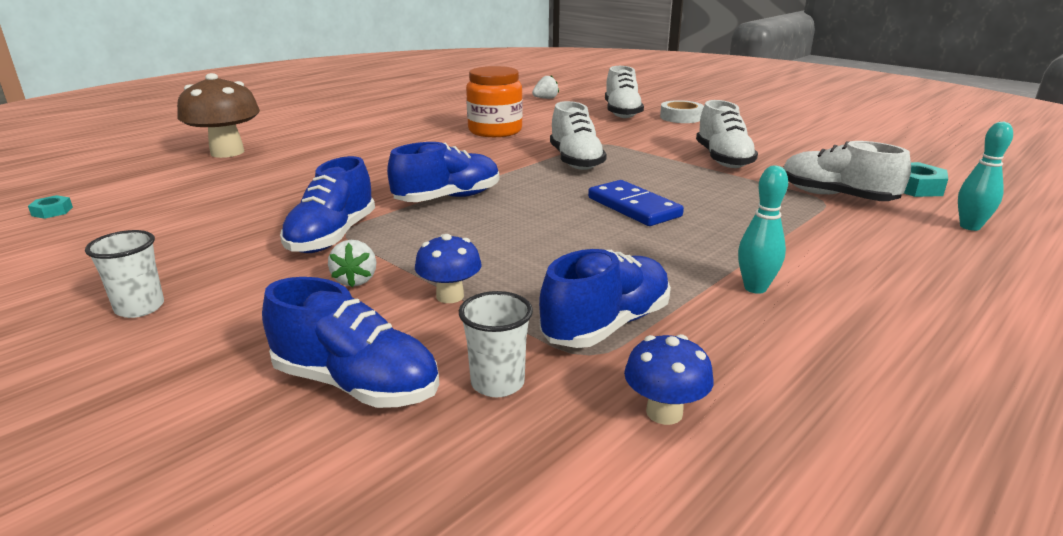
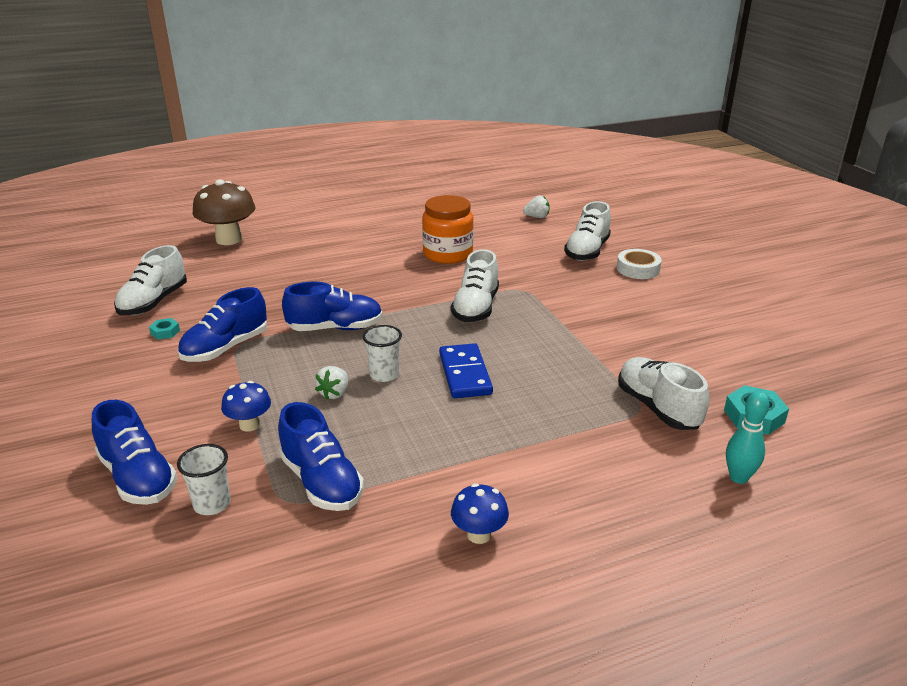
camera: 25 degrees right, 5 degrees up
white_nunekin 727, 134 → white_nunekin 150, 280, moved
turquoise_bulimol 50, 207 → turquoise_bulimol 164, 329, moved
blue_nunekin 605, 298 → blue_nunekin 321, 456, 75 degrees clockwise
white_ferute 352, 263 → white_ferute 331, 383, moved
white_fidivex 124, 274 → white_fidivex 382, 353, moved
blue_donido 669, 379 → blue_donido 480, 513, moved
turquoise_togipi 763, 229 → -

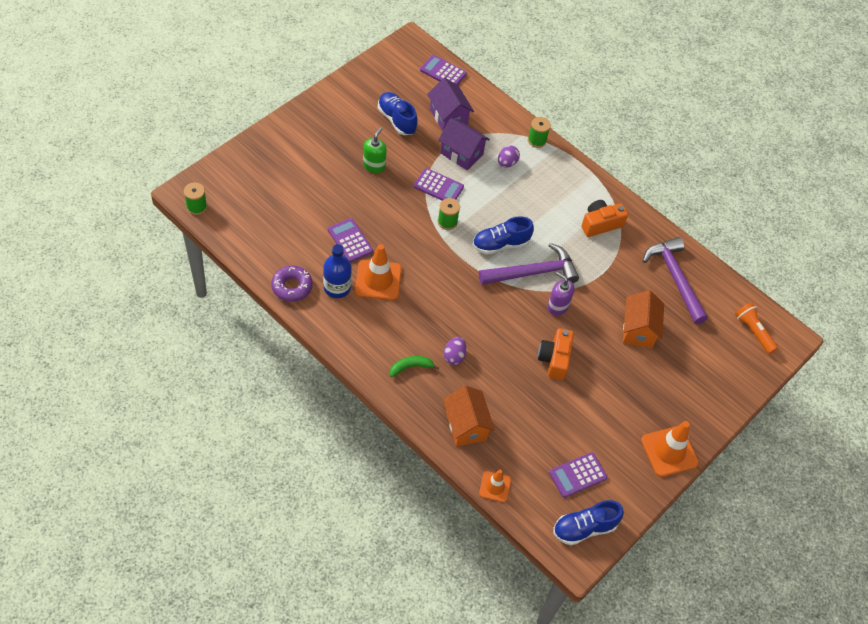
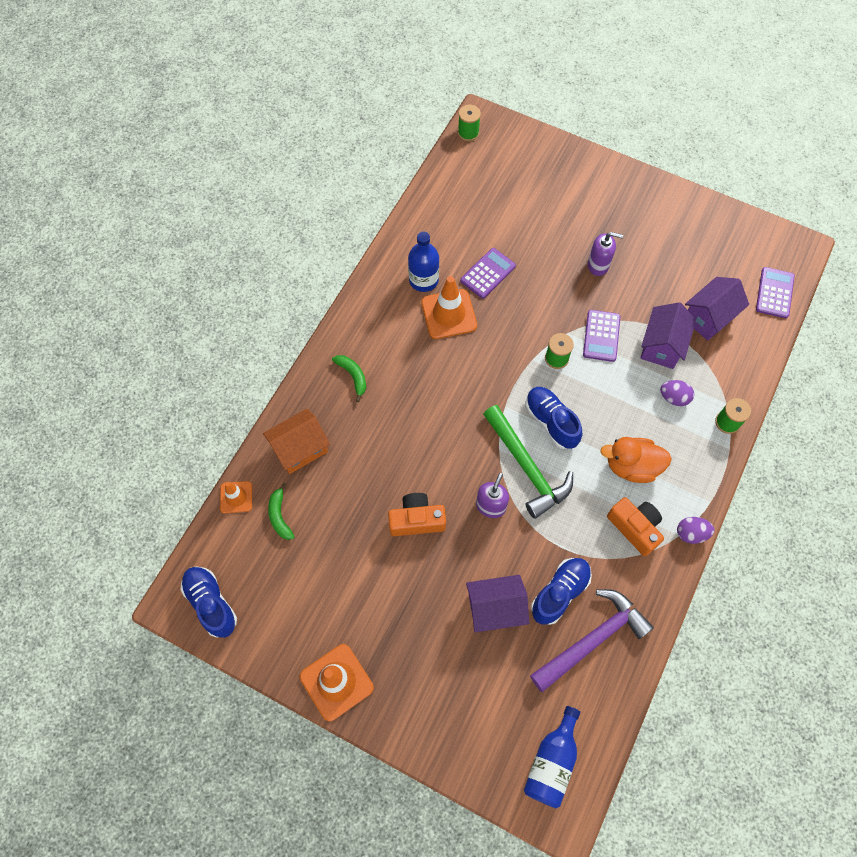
camera: 80 degrees right, 10 degrees up
- → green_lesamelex 281, 511
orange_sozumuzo 643, 319 → purple_sozumuzo 497, 604
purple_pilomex 529, 264 → green_pilomex 528, 462
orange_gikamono 756, 328 → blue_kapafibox 552, 757
blue_nunekin 397, 113 → blue_nunekin 561, 591, moved
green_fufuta 375, 150 → purple_fufuta 605, 254
- → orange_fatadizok 636, 460
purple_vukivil 455, 351 → purple_vukivil 695, 530, moved
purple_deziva 292, 284 → -
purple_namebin 578, 475 → -

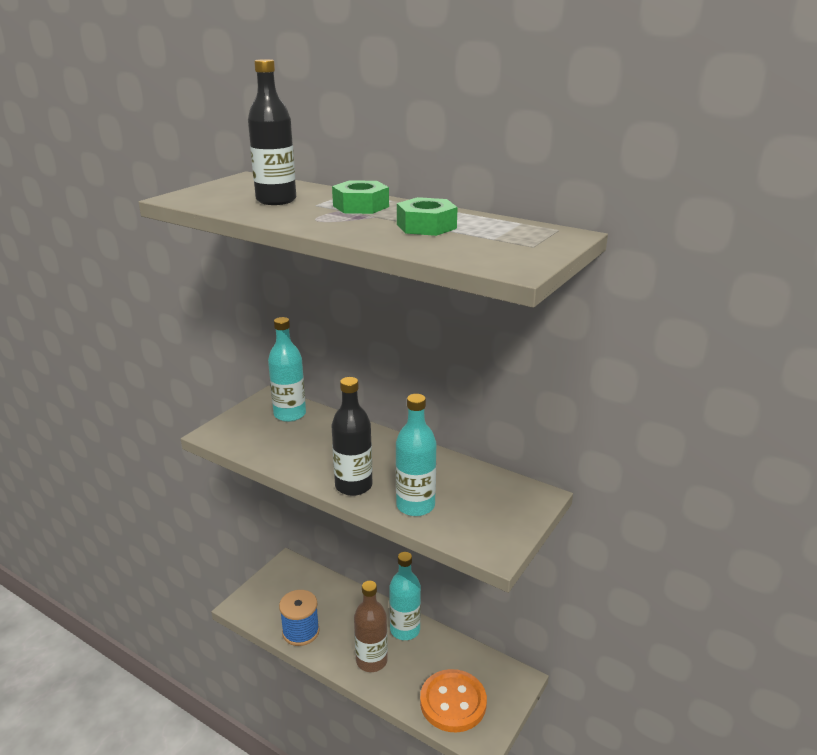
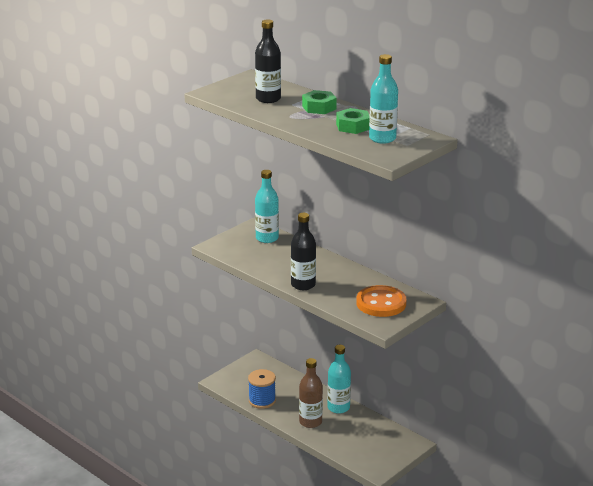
camera: 10 degrees right, 0 degrees up
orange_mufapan 453, 701 → orange_mufapan 381, 301, moved
turquoise_kapafibox 416, 455 → turquoise_kapafibox 383, 99, moved

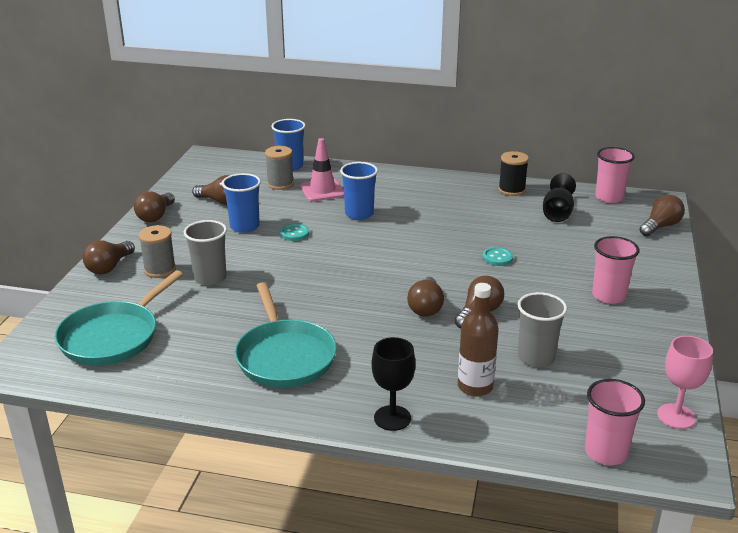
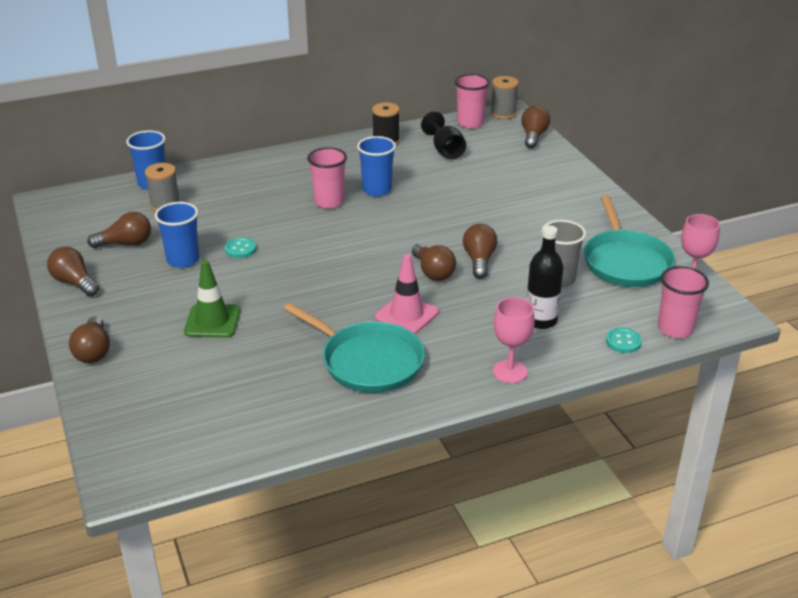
camera: 35 degrees left, 5 degrees up
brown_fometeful 154, 206 → brown_fometeful 73, 272, 150 degrees clockwise
grey_fidivex 205, 253 → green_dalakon 212, 299
pink_fidivex 616, 270 → pink_fidivex 327, 178, moved
blue_fidivex 359, 191 → blue_fidivex 376, 166, moved
pink_dalakon 322, 170 → pink_dalakon 407, 294, moved
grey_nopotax 157, 251 → grey_nopotax 505, 97, moved
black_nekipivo 394, 384 → pink_nekipivo 514, 340
brown_kapafibox 478, 339 → black_kapafibox 544, 277
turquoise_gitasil 119, 317 → turquoise_gitasil 629, 241, moved
turquoise_mufapan 498, 256 → turquoise_mufapan 624, 340, moved

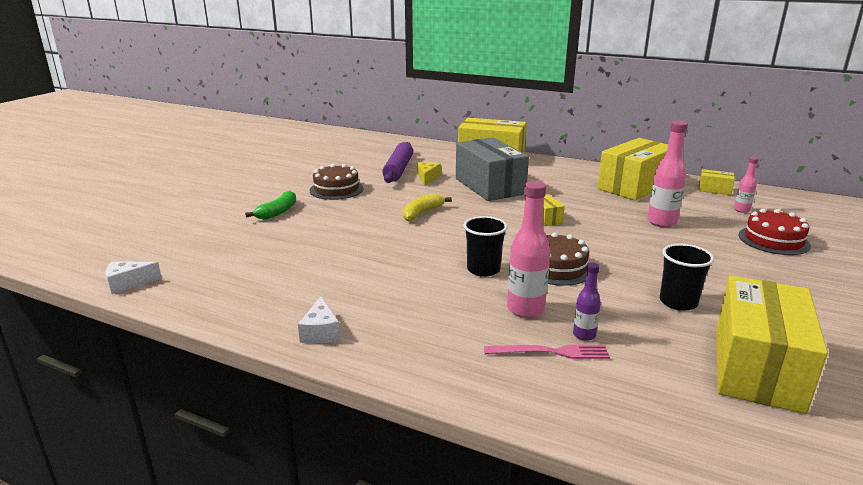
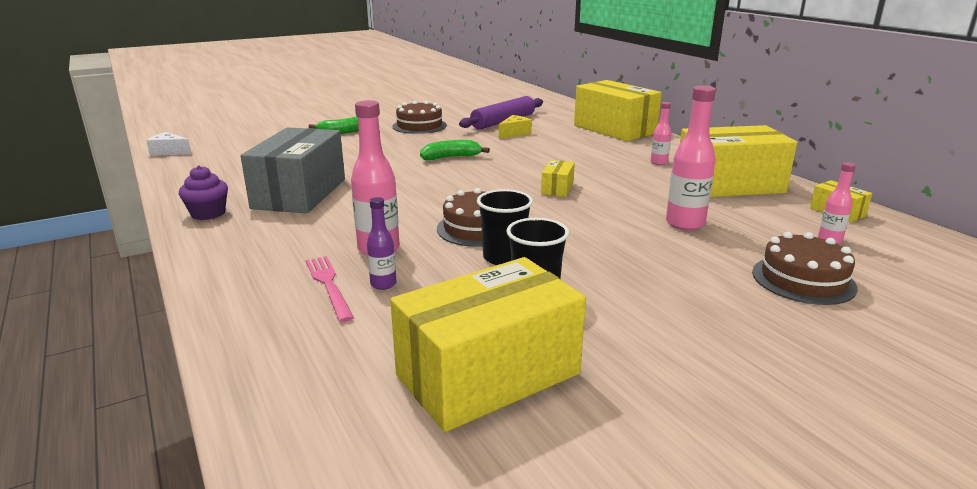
camera: 35 degrees right, 0 degrees up
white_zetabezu 319, 320 → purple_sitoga 203, 192
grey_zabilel 492, 169 → grey_zabilel 293, 170, moved
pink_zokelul 547, 352 → pink_zokelul 330, 289, 150 degrees counterclockwise
yellow_lesamelex 427, 207 → green_lesamelex 455, 150
black_fidivex 486, 246 → black_fidivex 505, 227, moved
- → pink_kapafibox 661, 133
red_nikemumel 775, 232 → brown_nikemumel 804, 268

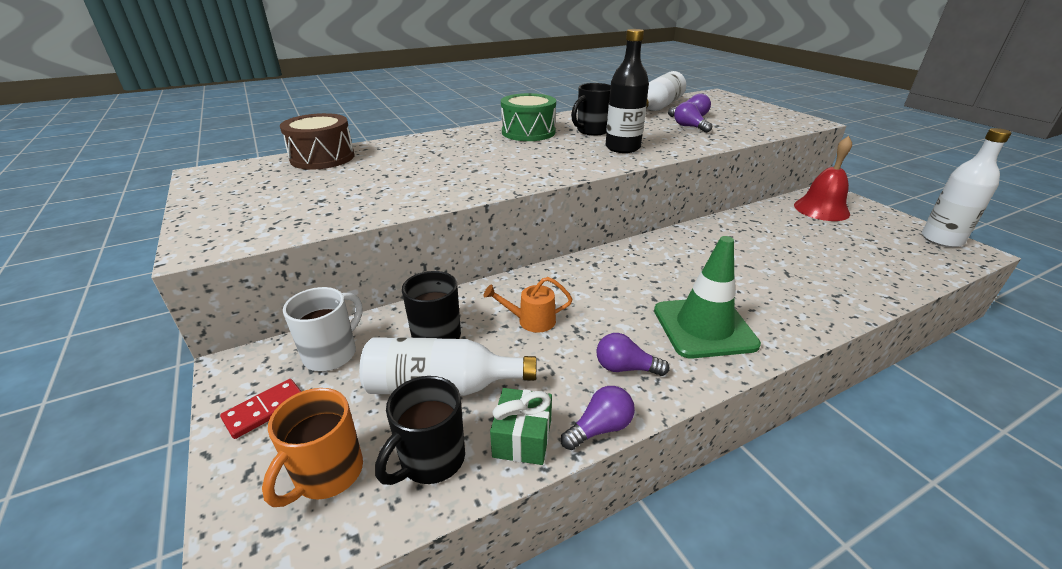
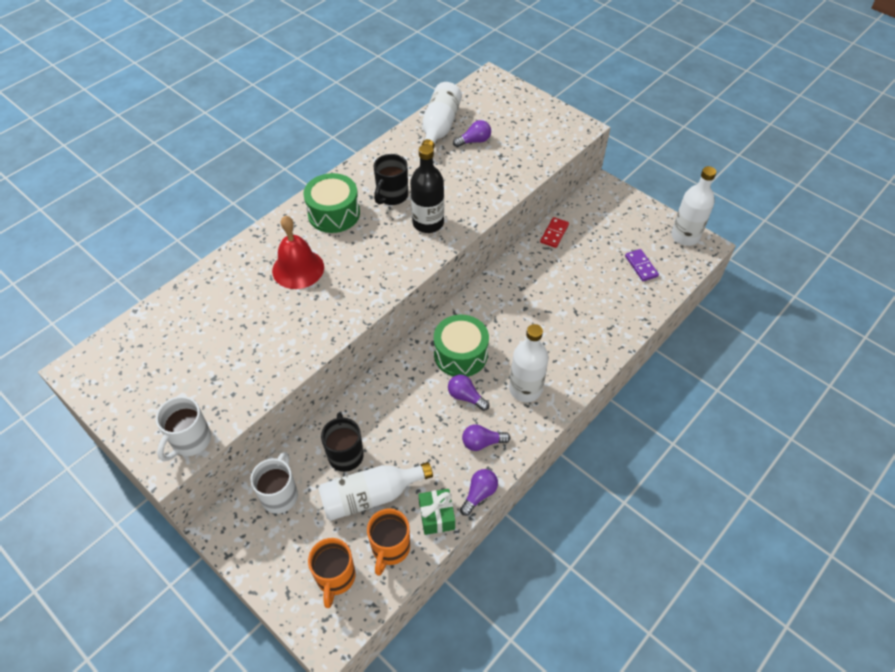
camera: 20 degrees left, 20 degrees up
- → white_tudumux 183, 428
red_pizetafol 823, 178 → red_pizetafol 298, 252, moved
black_tudumux 420, 430 → orange_tudumux 388, 542
- → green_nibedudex 461, 346
purple_fometeful 693, 117 → purple_fometeful 468, 393, moved
green_dalakon 707, 297 → white_kapafibox 529, 363
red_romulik 261, 409 → red_romulik 554, 232, moved
- → purple_romulik 642, 265
brown_nibedudex 317, 141 → -
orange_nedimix 528, 305 → -

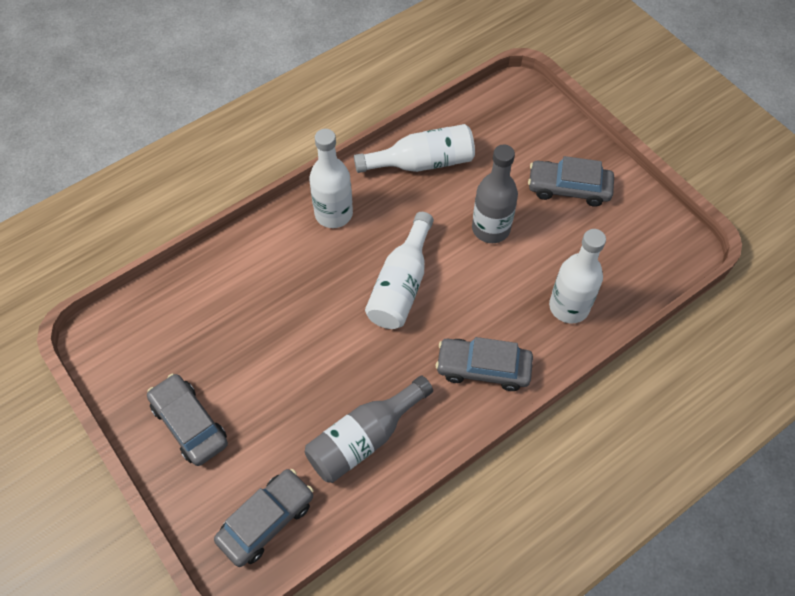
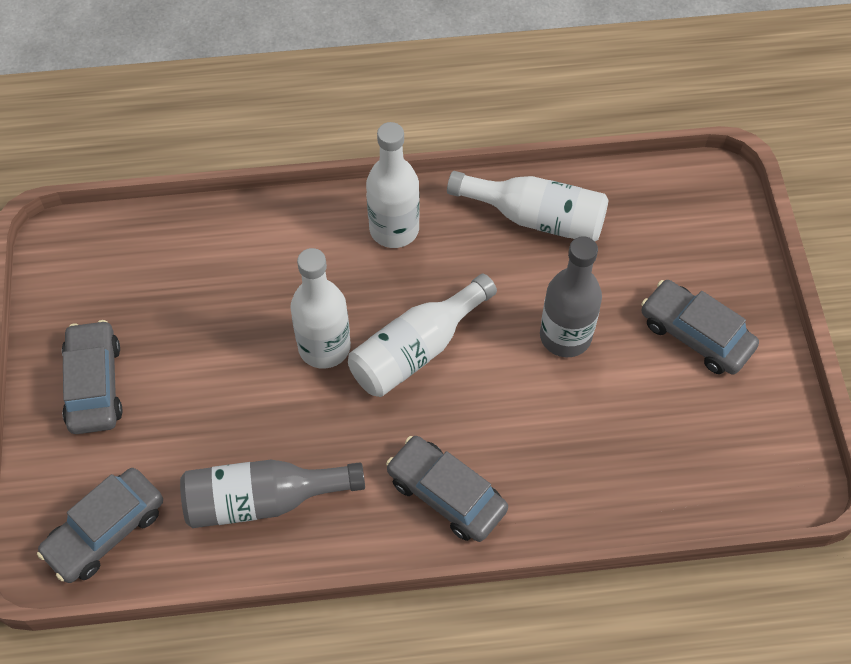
camera: 30 degrees right, 0 degrees up
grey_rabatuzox 263, 518 → grey_rabatuzox 100, 525, 150 degrees clockwise
white_kapafibox 577, 276 → white_kapafibox 320, 308, moved

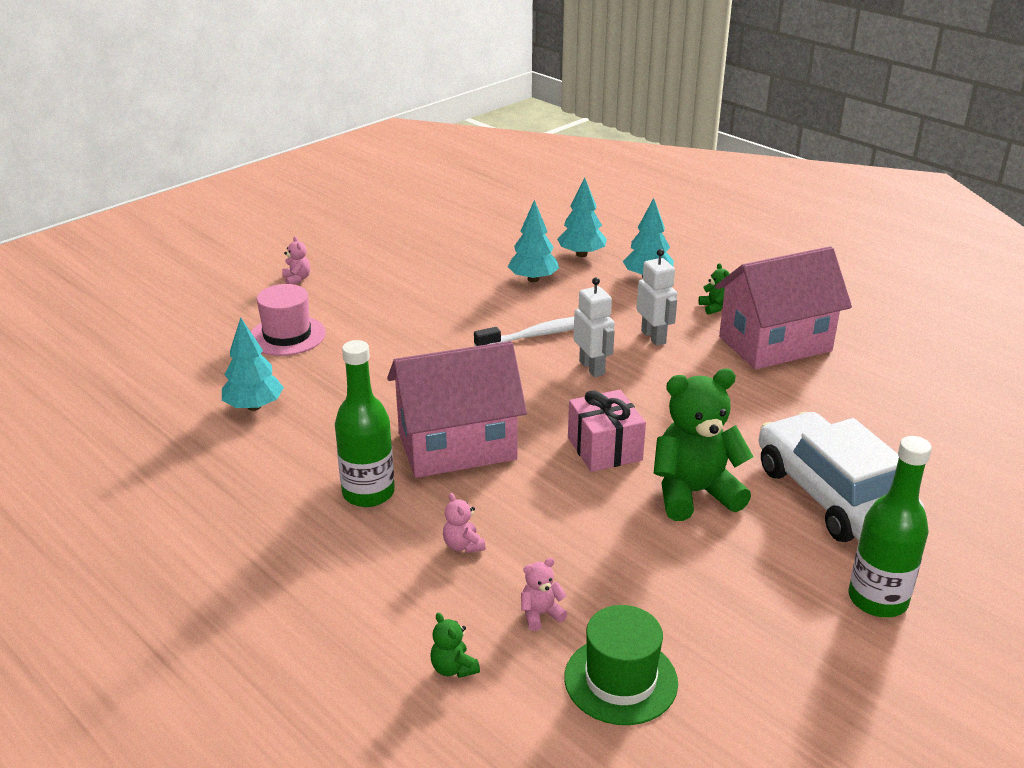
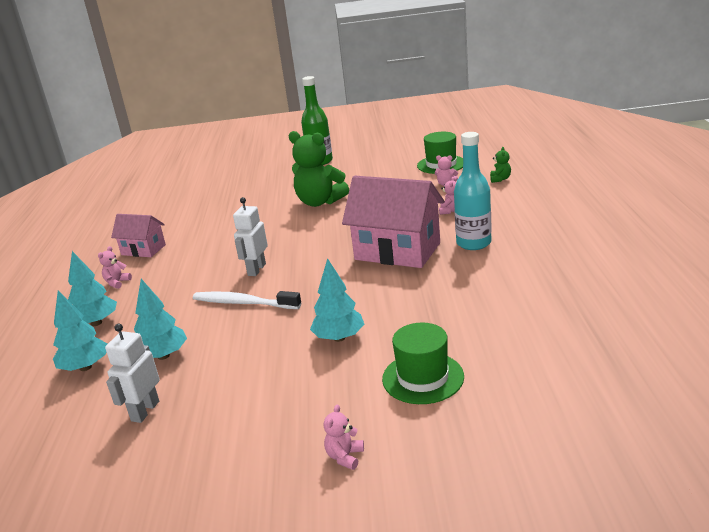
camera: 135 degrees left, 5 degrees down
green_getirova 714, 289 → pink_getirova 115, 267
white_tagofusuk 656, 297 → white_tagofusuk 132, 373, moved
pink_sozumuzo 783, 307 → pink_sozumuzo 138, 235, x0.55
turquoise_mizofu 253, 364 → turquoise_mizofu 337, 300, moved
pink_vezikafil 288, 320 → green_vezikafil 423, 363
green_kapafibox 365, 423 → turquoise_kapafibox 473, 191
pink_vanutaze 607, 431 → -
white_rabatuzox 841, 477 → -

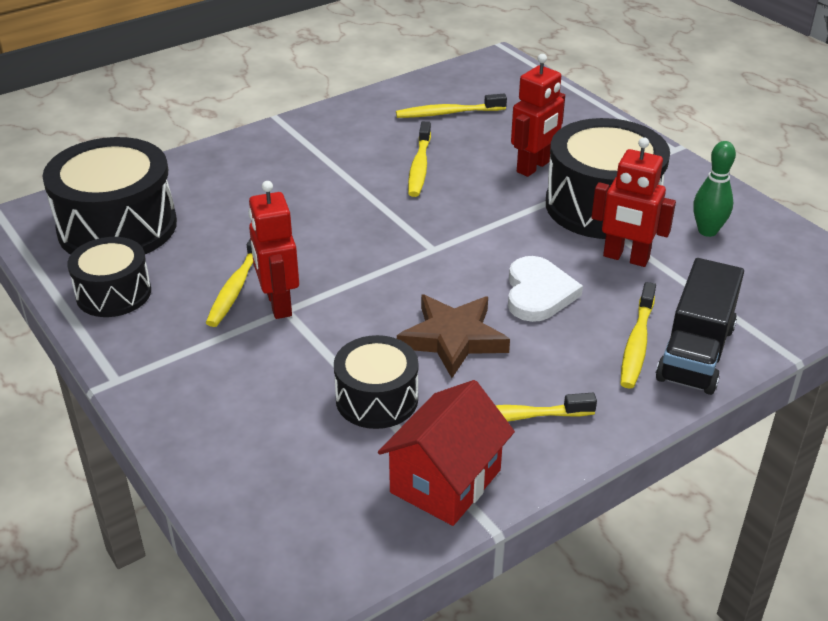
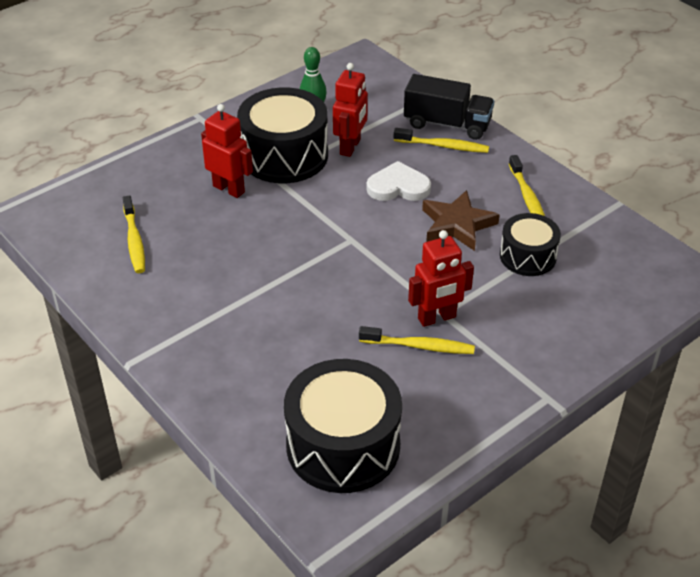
camera: 95 degrees left, 5 degrees up
black_nibedudex 109, 277 → -
red_sozumuzo 446, 453 → -
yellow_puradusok 419, 159 → -

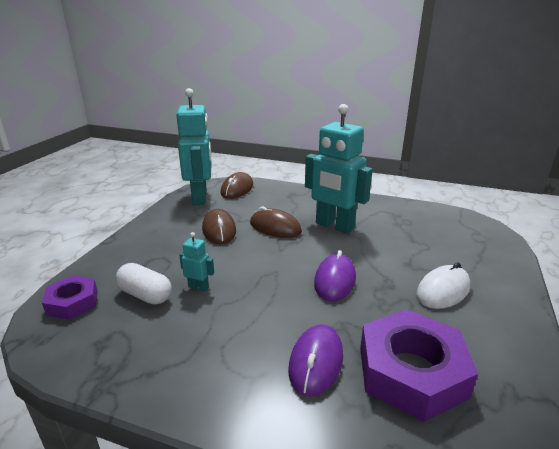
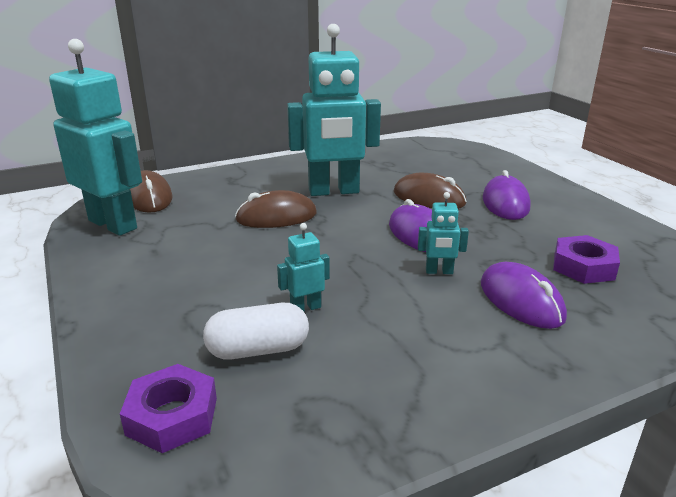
camera: 45 degrees left, 0 degrees up
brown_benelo 219, 226 → brown_benelo 430, 191, moved
- → turquoise_tagofusuk 443, 233
white_benelo 443, 285 → purple_benelo 507, 195
purple_bulimol 419, 365 → purple_bulimol 586, 259, x0.57

